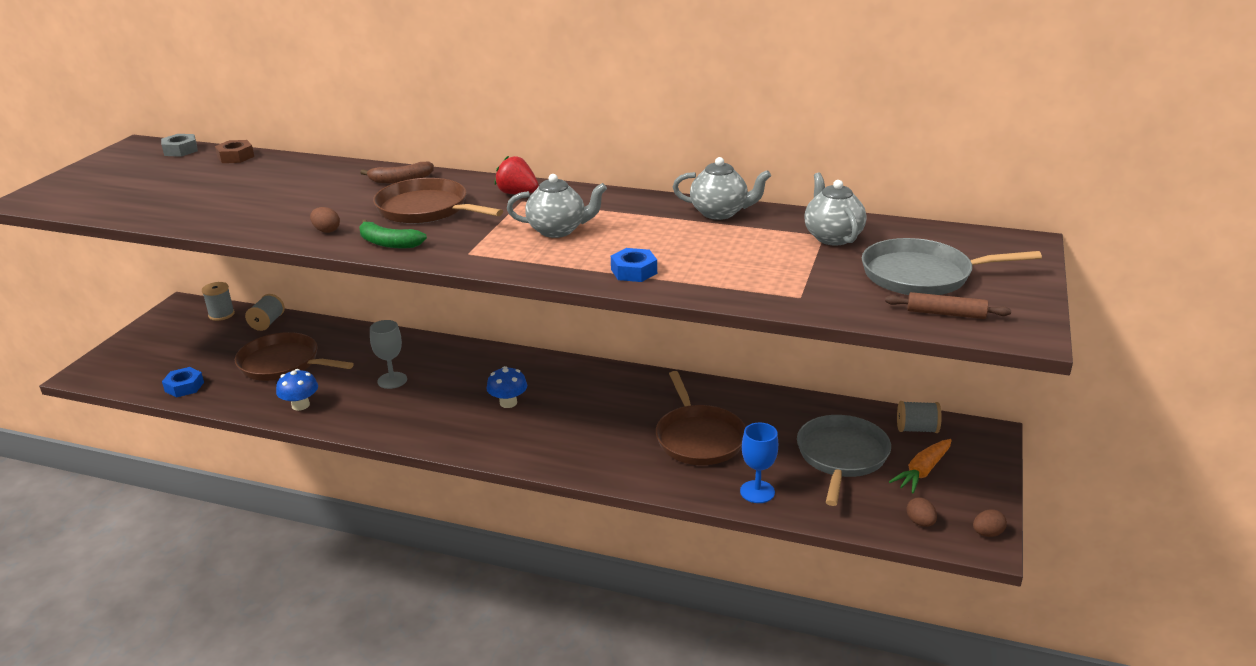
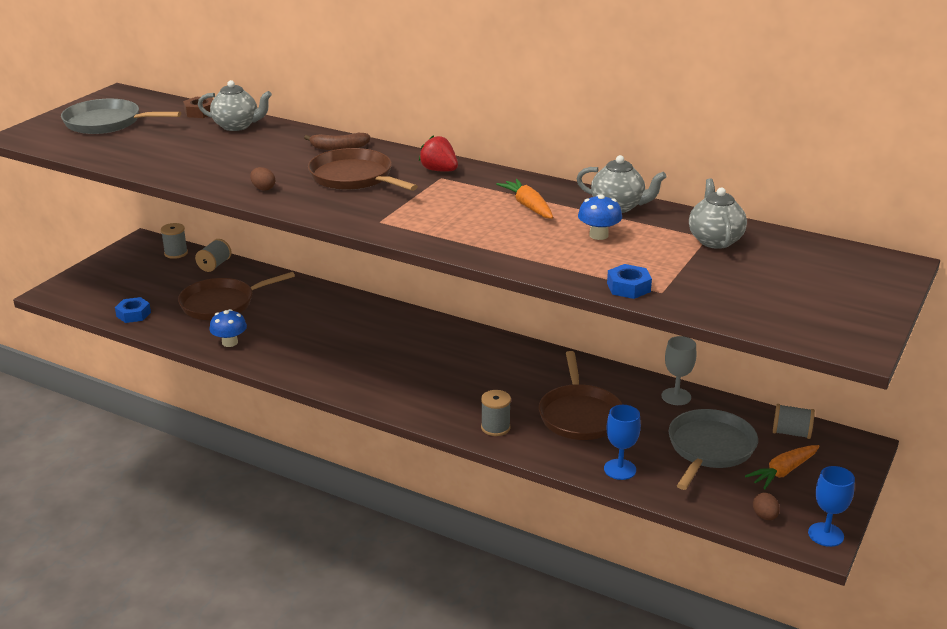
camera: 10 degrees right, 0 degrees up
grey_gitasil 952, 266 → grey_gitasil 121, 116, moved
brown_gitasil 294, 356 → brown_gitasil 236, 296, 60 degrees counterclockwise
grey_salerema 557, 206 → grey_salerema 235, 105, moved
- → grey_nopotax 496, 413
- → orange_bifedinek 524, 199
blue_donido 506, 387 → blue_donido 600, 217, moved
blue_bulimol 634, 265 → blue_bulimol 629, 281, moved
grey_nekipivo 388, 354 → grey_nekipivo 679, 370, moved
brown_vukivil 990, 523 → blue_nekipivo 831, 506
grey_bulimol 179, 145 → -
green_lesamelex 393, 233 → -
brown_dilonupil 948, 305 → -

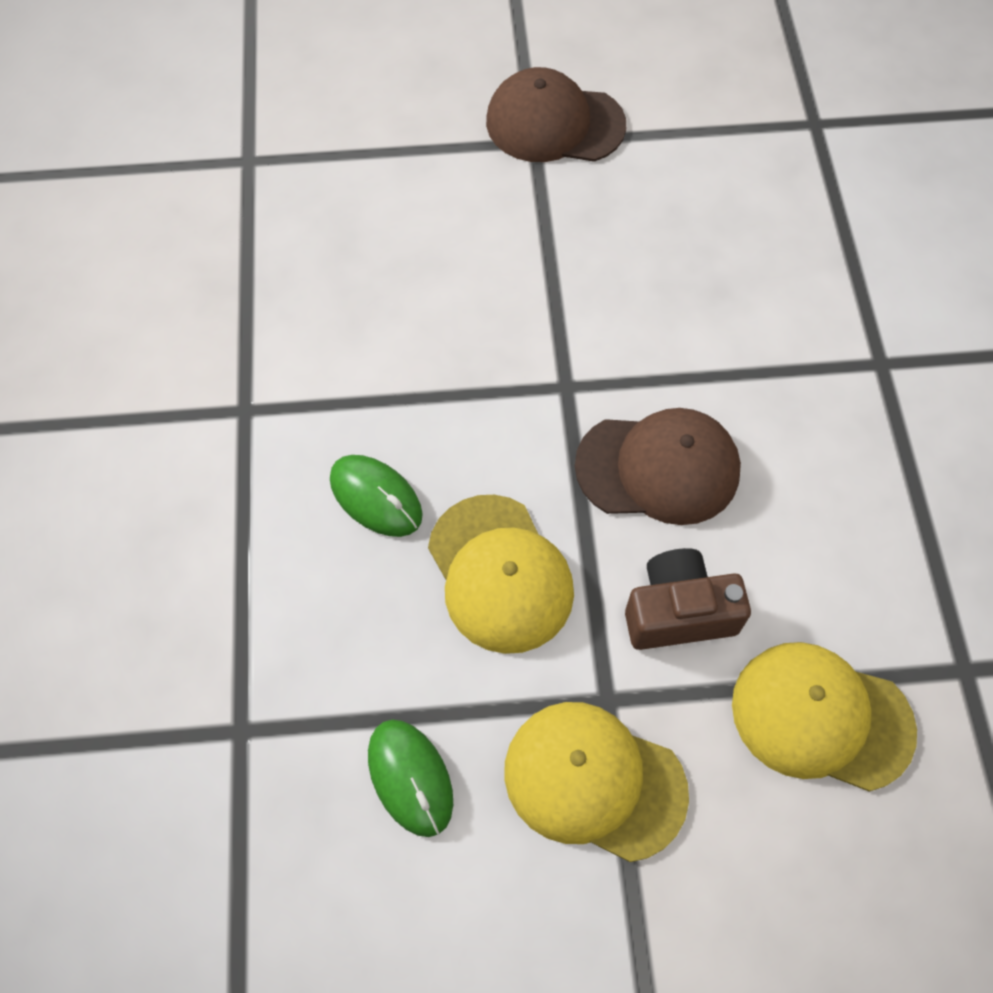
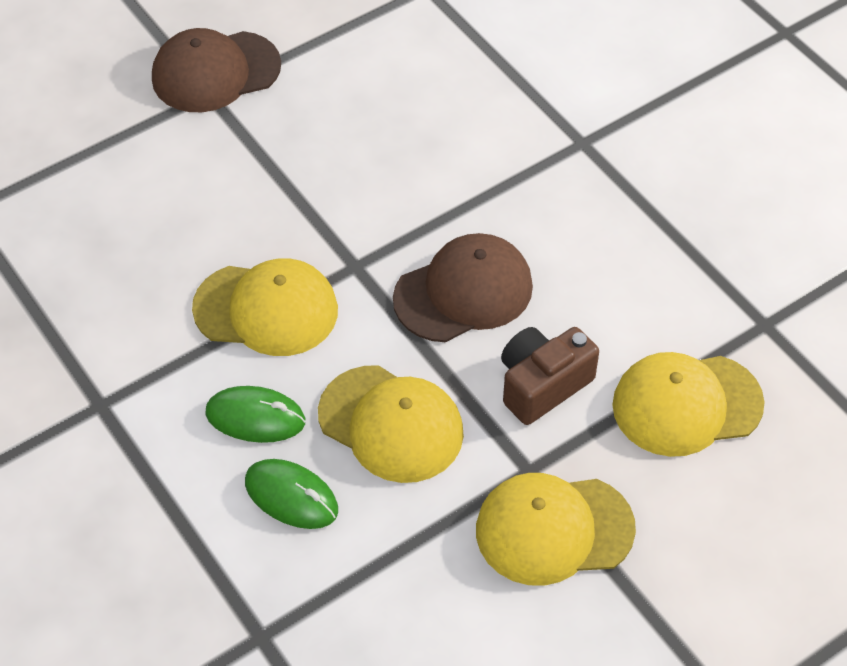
camera: 30 degrees left, 10 degrees down
- → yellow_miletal 265, 307
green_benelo 410, 778 → green_benelo 291, 494, moved

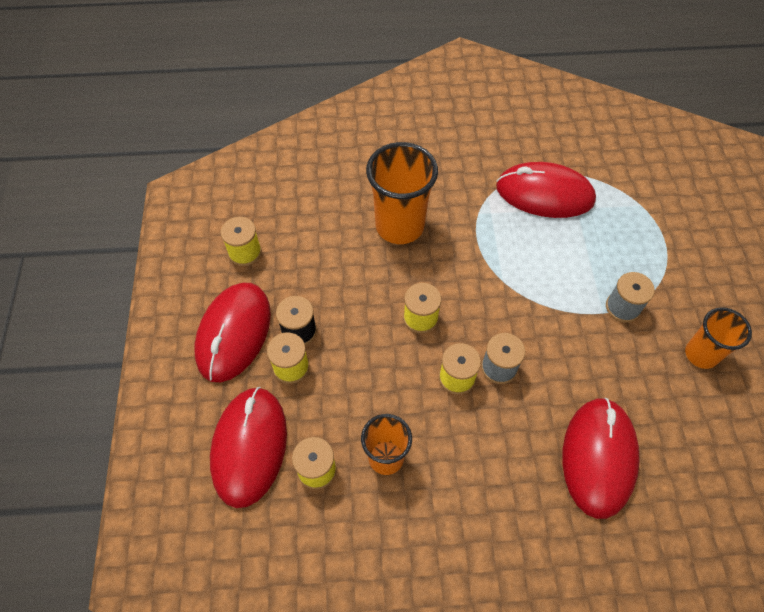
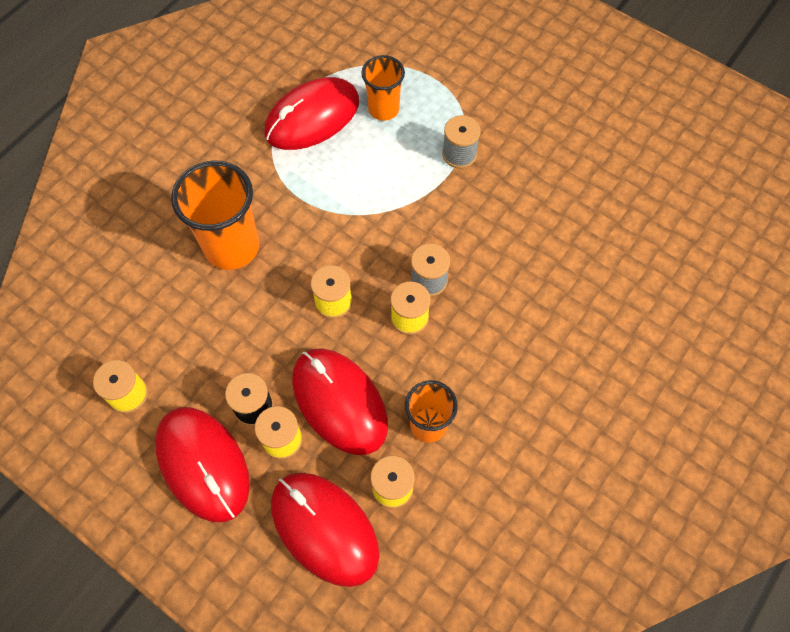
camera: 50 degrees left, 5 degrees up
red_benelo 601, 458 → red_benelo 340, 401, moved
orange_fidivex 718, 338 → orange_fidivex 383, 88, moved

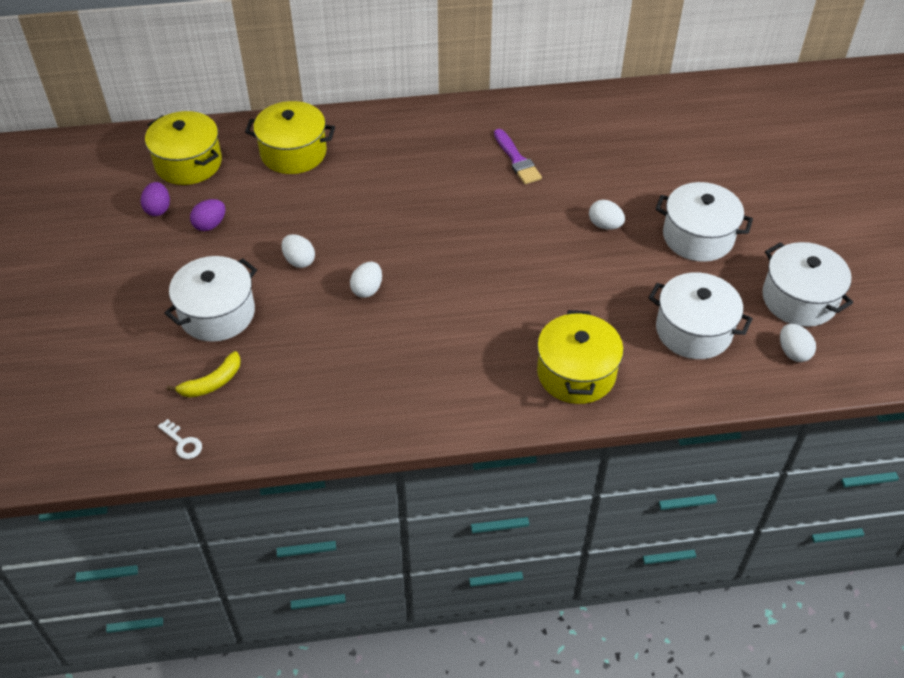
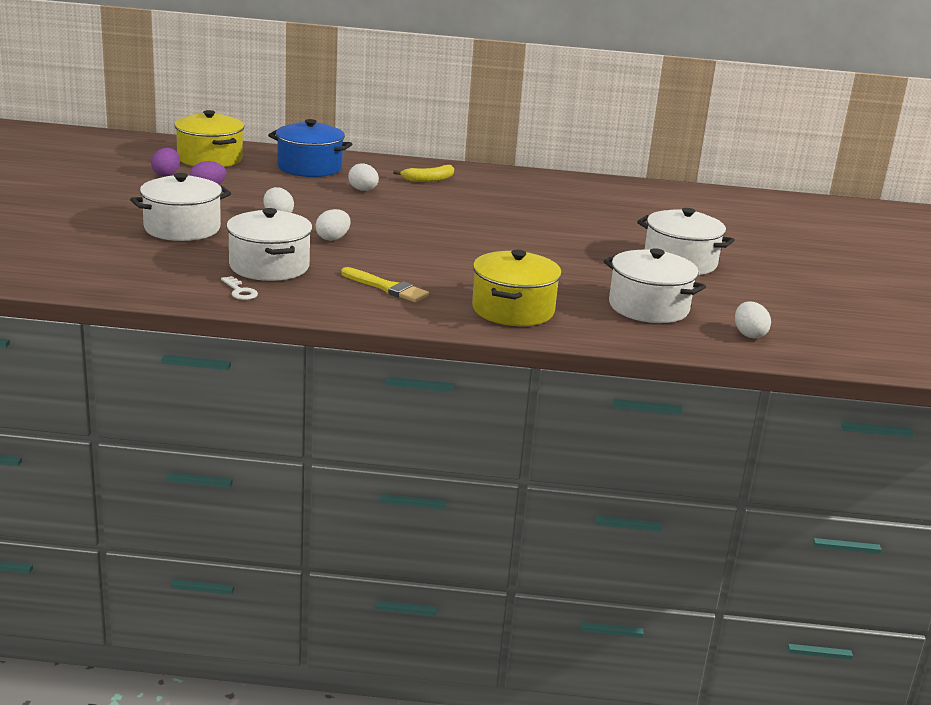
camera: 10 degrees right, 25 degrees down
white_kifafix 180, 439 → white_kifafix 239, 288, moved
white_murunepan 807, 284 → white_murunepan 269, 244, moved
yellow_murunepan 290, 137 → blue_murunepan 310, 148
- → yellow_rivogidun 385, 284
white_vukivil 607, 215 → white_vukivil 363, 177, moved
yellow_lesamelex 204, 374 → yellow_lesamelex 423, 173, moved
purple_rivogidun 518, 156 → -

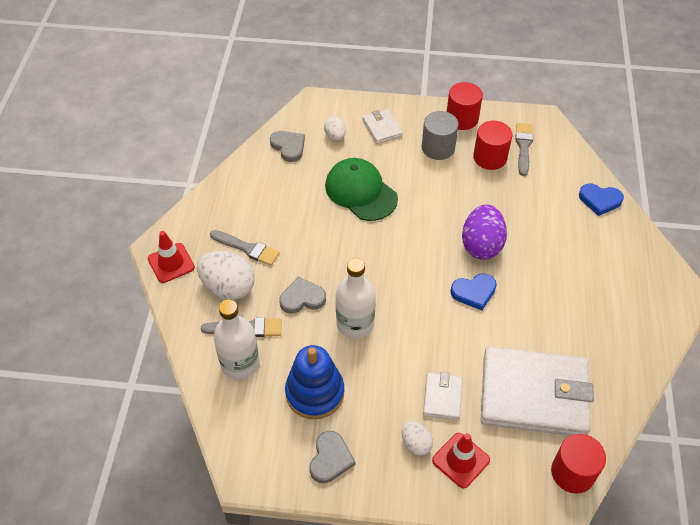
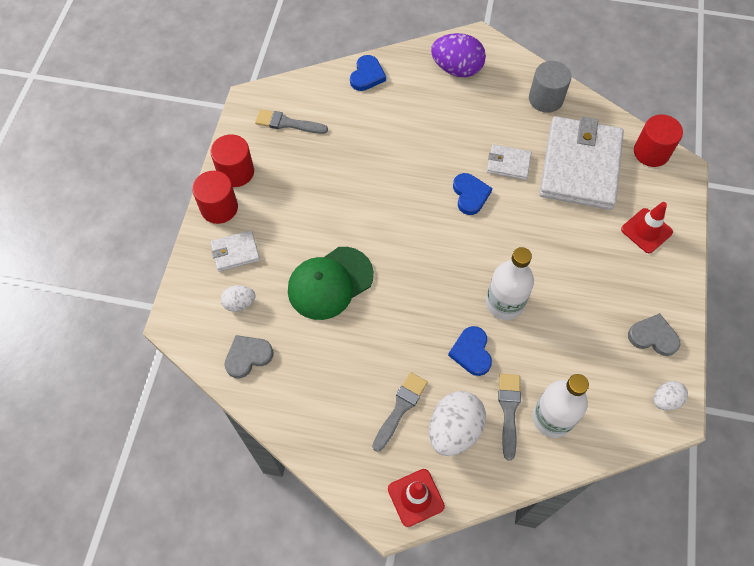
camera: 85 degrees left, 10 degrees up
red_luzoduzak 493, 145 → red_luzoduzak 215, 197, moved
purple_vukivil 484, 232 → purple_vukivil 458, 55, moved
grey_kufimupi 302, 295 → blue_kufimupi 470, 351
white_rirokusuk 443, 396 → white_rirokusuk 509, 162, moved
grey_luzoduzak 440, 135 → grey_luzoduzak 550, 87, moved
white_vukivil 417, 438 → white_vukivil 670, 396, moved
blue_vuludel 314, 382 → -

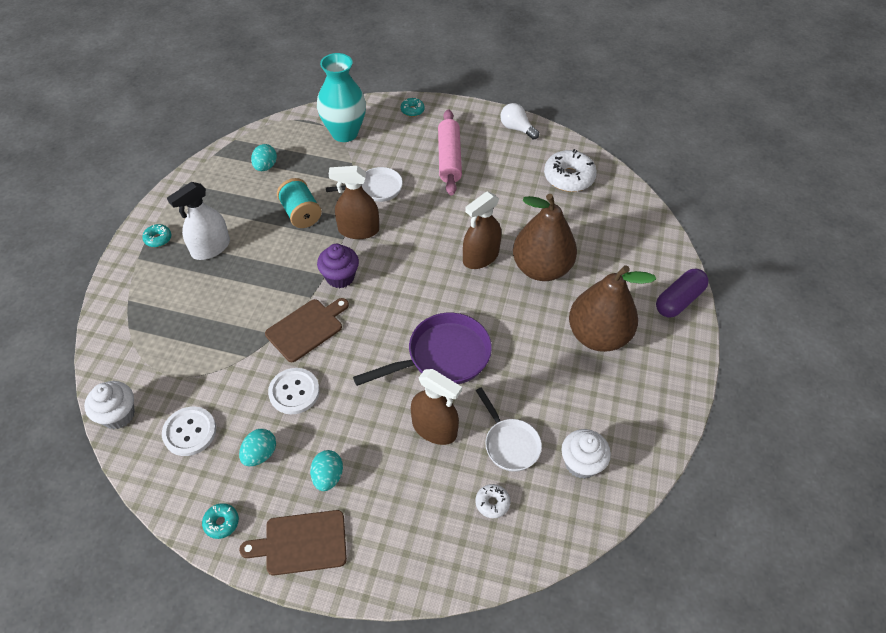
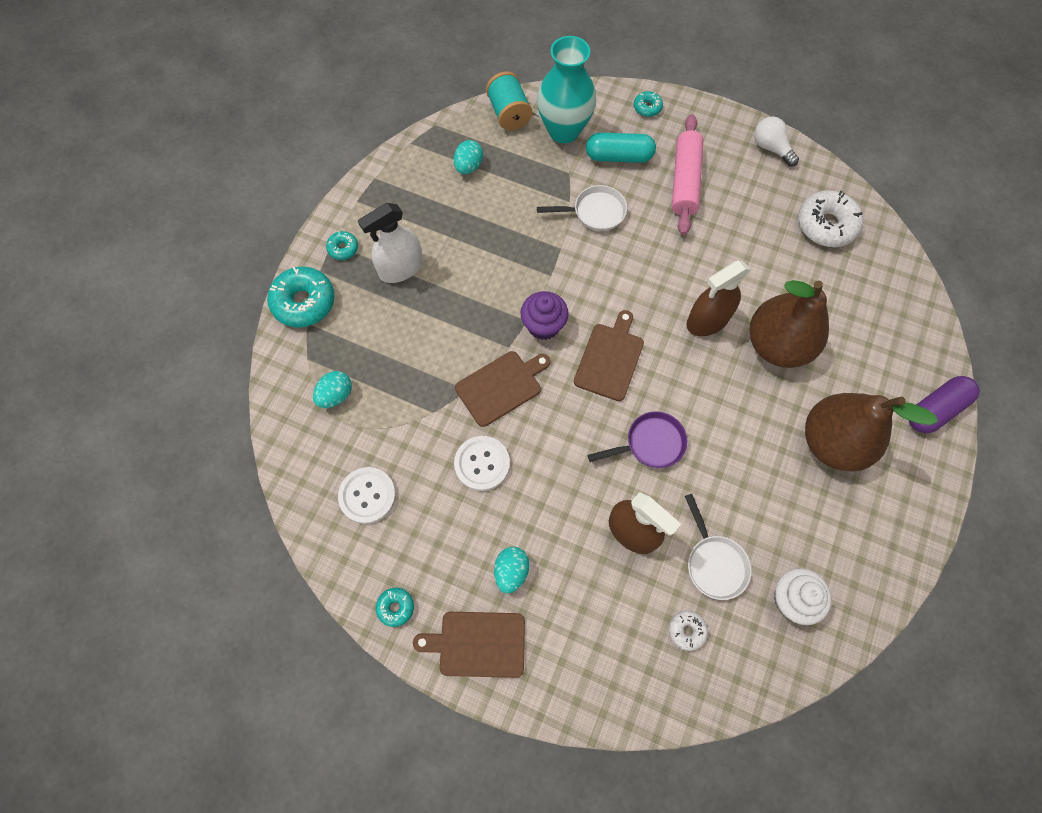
camera: 10 degrees right, 15 degrees up
- → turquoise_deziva 301, 297
turquoise_vukivil 257, 447 → turquoise_vukivil 332, 389, moved
turquoise_nopotax 299, 203 → turquoise_nopotax 509, 100, moved
- → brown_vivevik 609, 355
- → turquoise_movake 621, 148
purple_gitasil 422, 349 → purple_gitasil 637, 440, x0.63
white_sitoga 109, 405 → -
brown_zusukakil 354, 202 → -

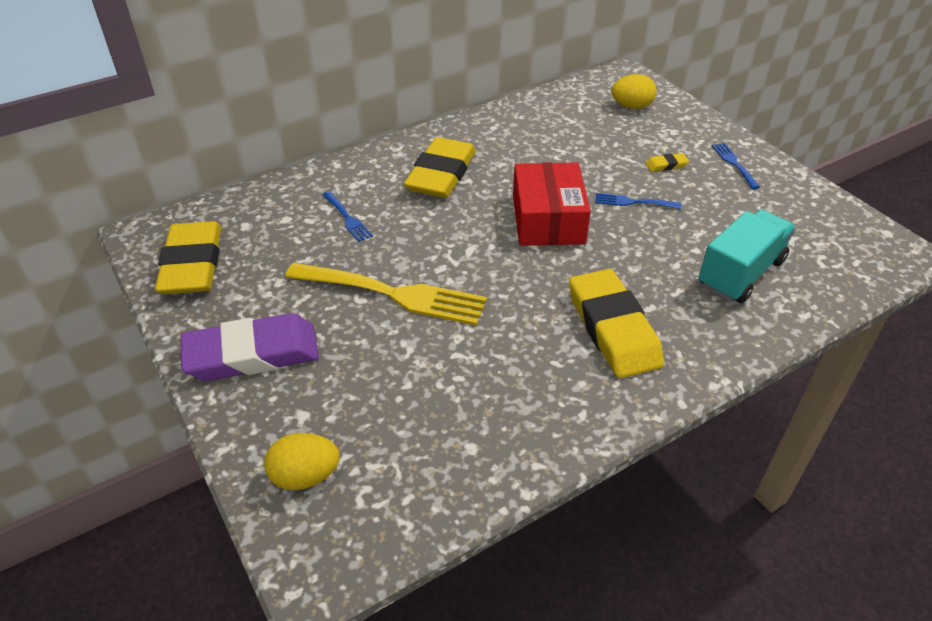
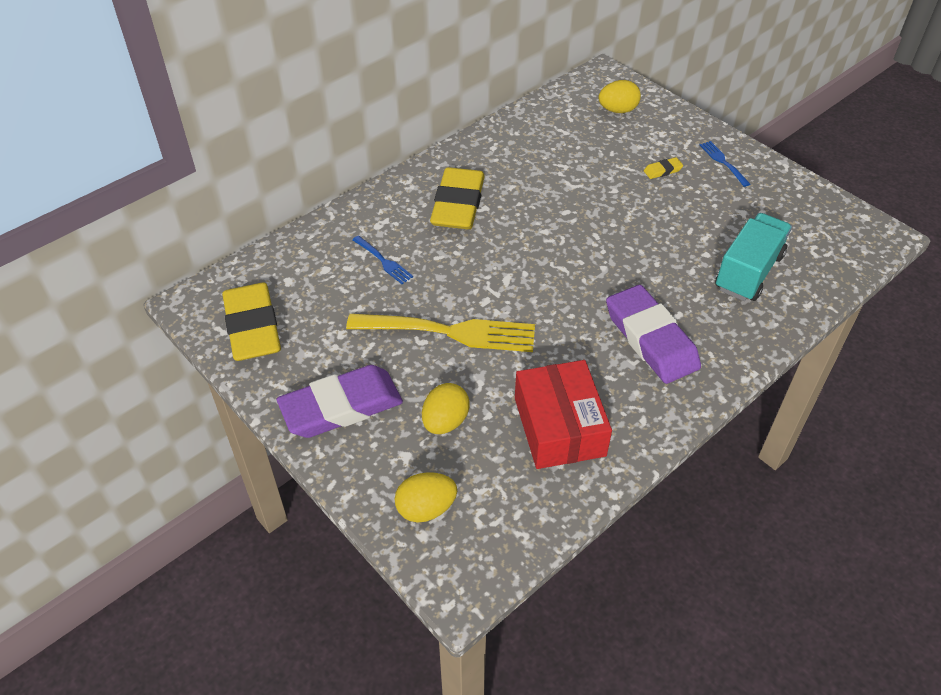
camera: 10 degrees left, 5 degrees up
- → yellow_vukivil 446, 408
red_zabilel 552, 204 → red_zabilel 563, 414, moved
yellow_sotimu 616, 323 → purple_sotimu 653, 334
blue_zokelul 638, 201 → -

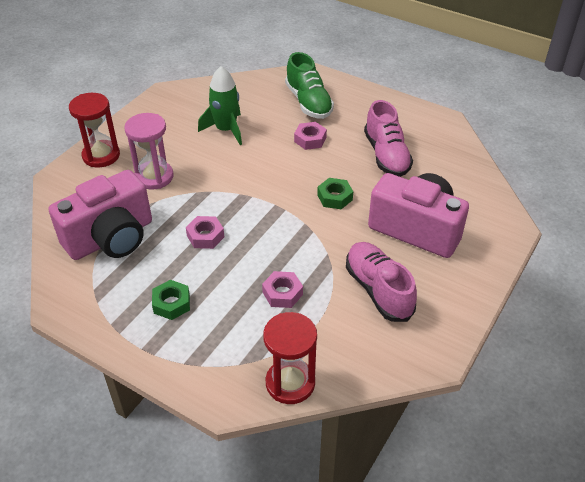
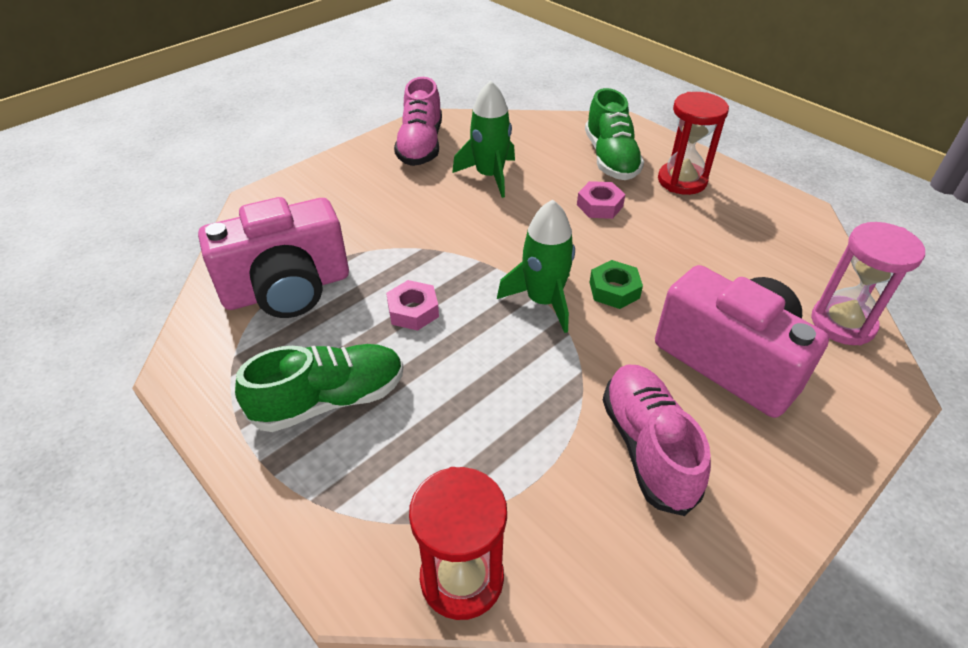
camera: 15 degrees right, 0 degrees up
green_bulimol 171, 300 → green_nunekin 319, 388
pink_nunekin 388, 138 → pink_nunekin 418, 121, moved
- → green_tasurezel 536, 266
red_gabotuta 94, 130 → red_gabotuta 693, 143, moved
pink_gabotuta 149, 151 → pink_gabotuta 868, 283, moved
pink_bulimol 282, 289 → -

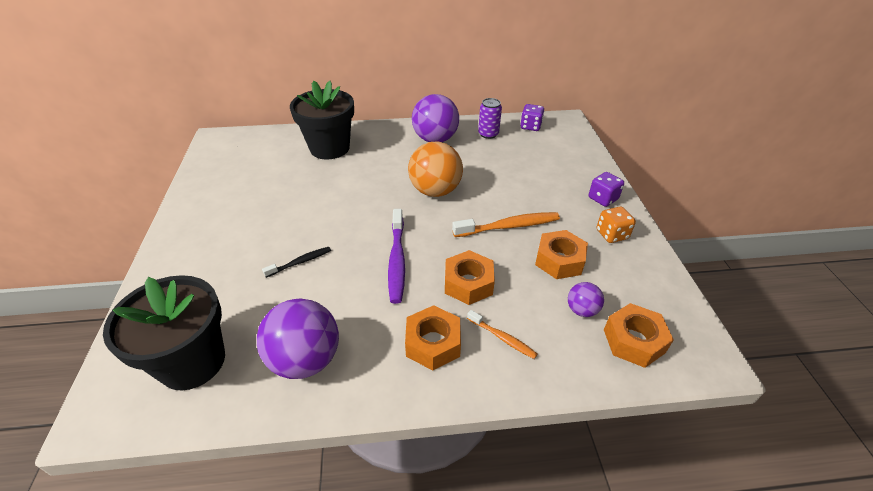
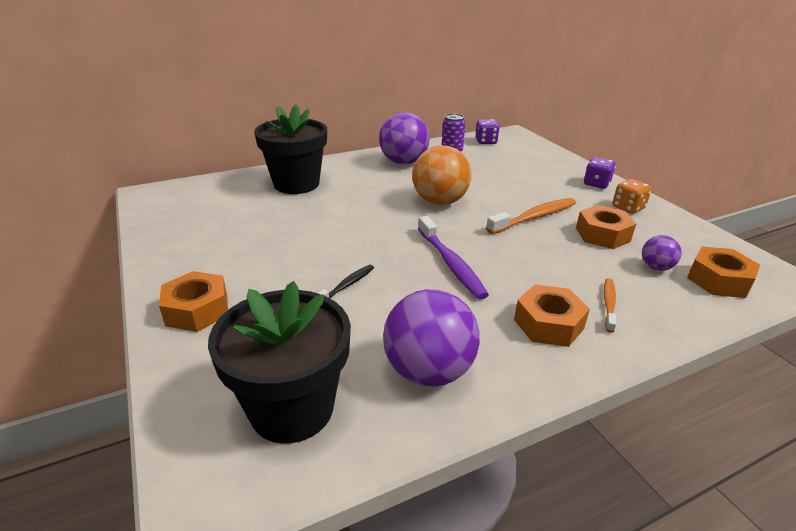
camera: 20 degrees left, 10 degrees down
orange_bulimol 470, 277 → orange_bulimol 193, 301, moved
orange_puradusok 502, 334 → orange_puradusok 610, 305, 90 degrees counterclockwise

